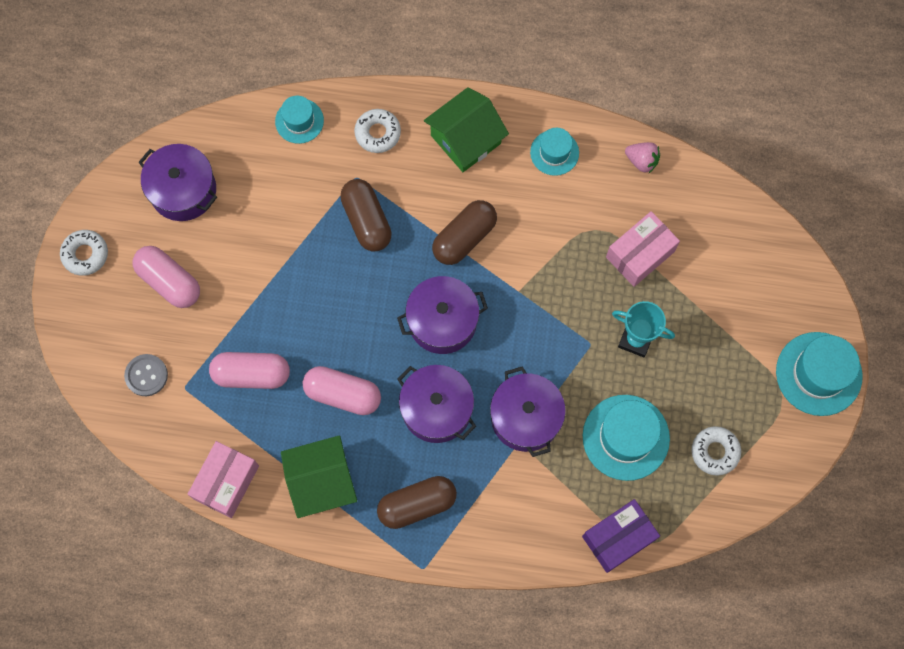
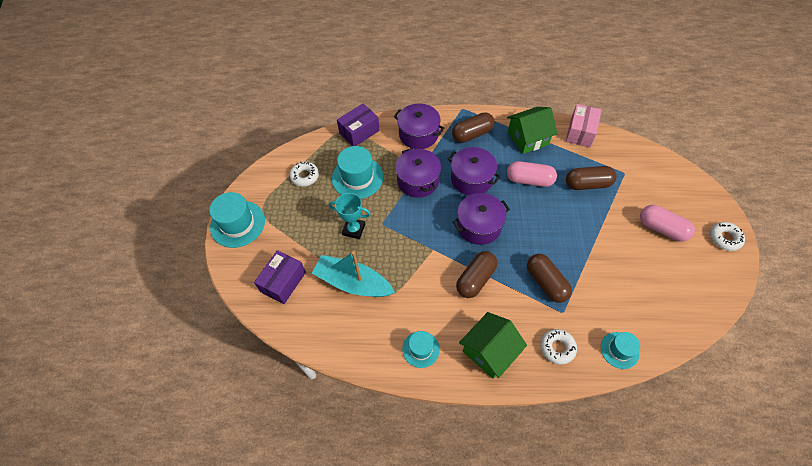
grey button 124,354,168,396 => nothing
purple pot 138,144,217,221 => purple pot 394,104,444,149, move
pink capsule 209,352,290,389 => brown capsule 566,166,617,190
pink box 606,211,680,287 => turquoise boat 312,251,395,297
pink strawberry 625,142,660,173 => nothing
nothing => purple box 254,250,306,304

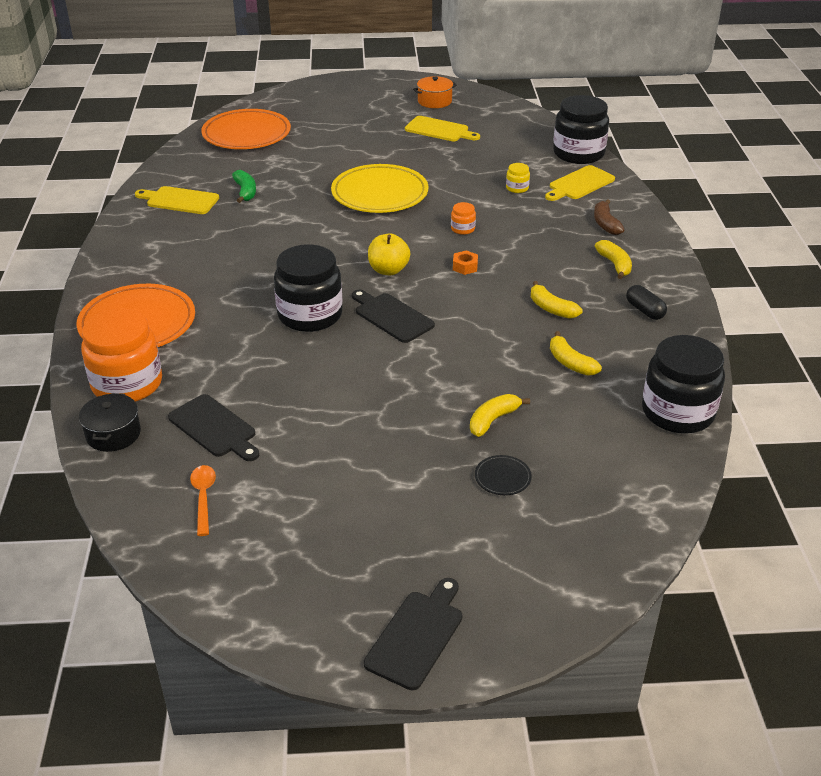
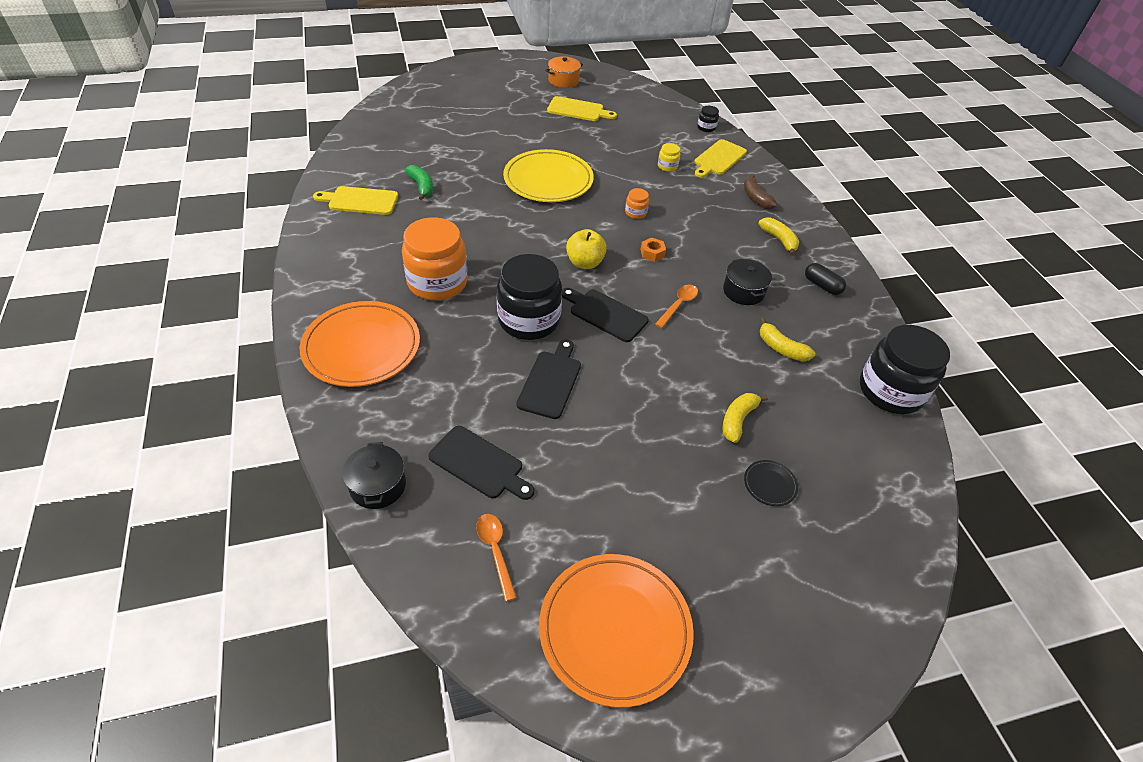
orange jar 81,308,162,402 => orange jar 402,218,468,301, move
orange plate 201,109,291,149 => orange plate 539,554,694,708, move
black cutting board 364,578,462,690 => black cutting board 516,339,581,419, move
yellow banana 531,281,583,319 => black pot 723,259,772,305
black jar 553,95,609,164 => black jar 697,106,719,132, x0.42
nothing => orange spoon 655,285,698,328

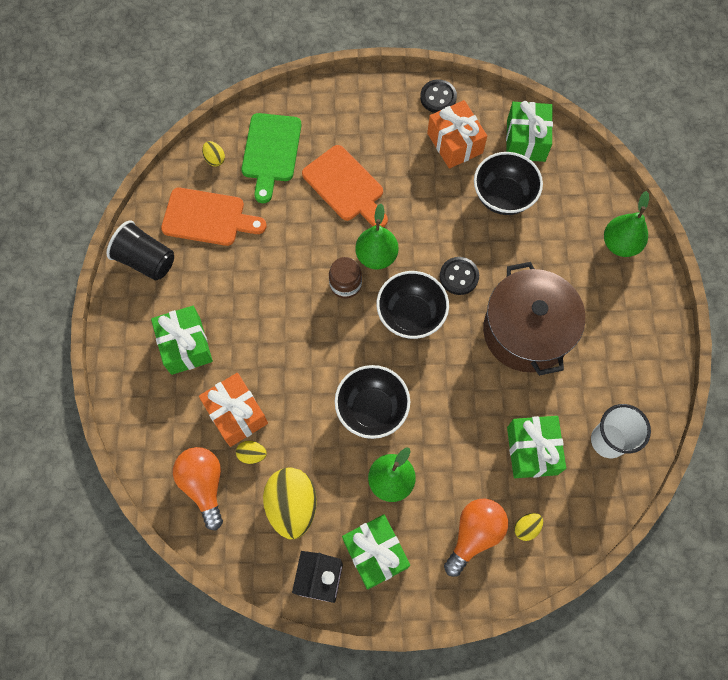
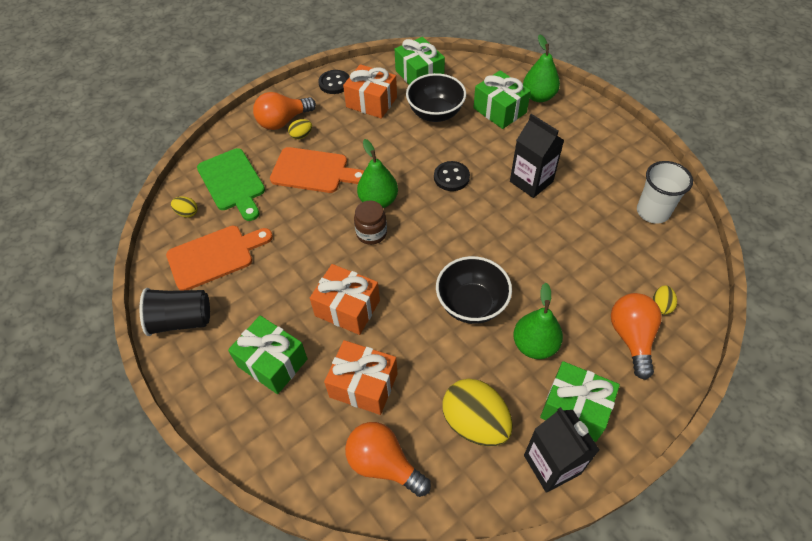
yellow egg 236,441,267,464 => yellow egg 288,119,312,139, move
black bowl 377,271,449,339 => nothing
brown pot 483,262,585,376 => black carton 510,114,564,198
green gift 507,416,566,478 => green gift 473,70,531,129, move
nothing => orange light bulb 253,92,316,130
nothing => orange gift 310,264,380,335

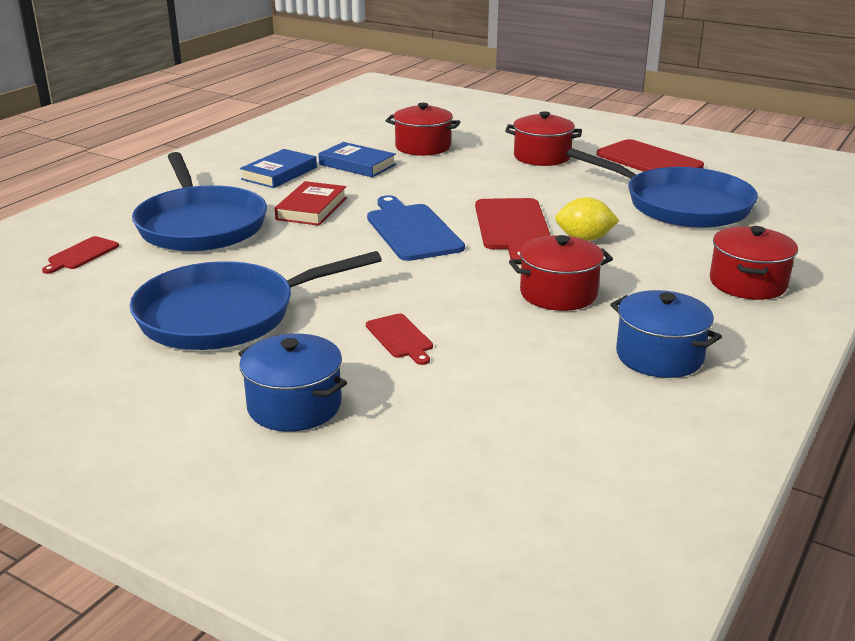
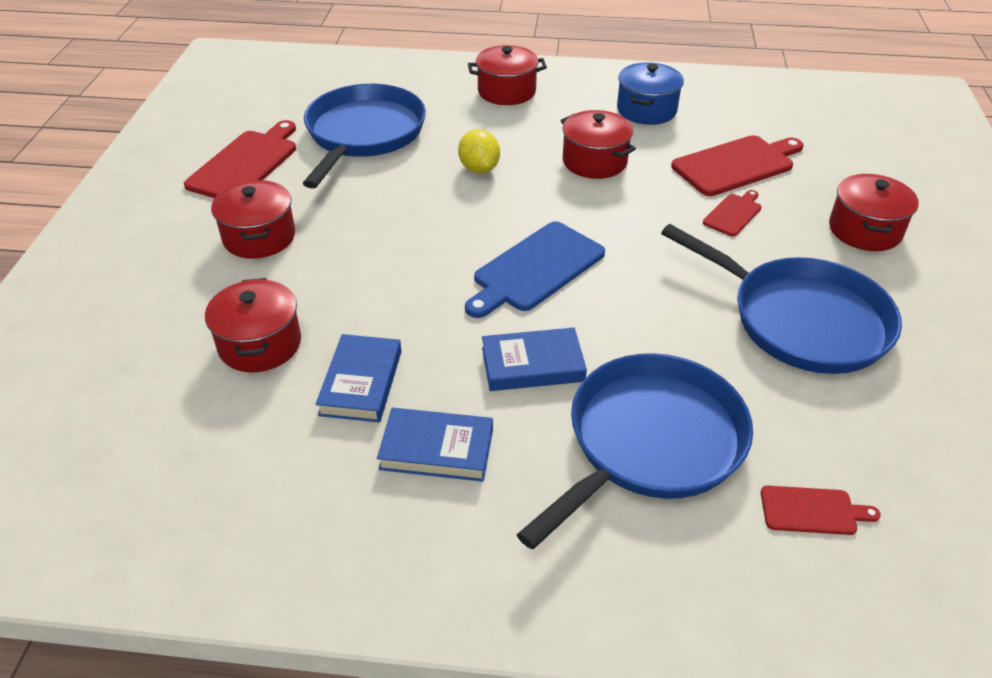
blue pot 238,334,347,432 => red pot 829,174,919,251
red book 275,181,347,226 => blue book 482,327,587,391
red cutting board 475,198,551,265 => red cutting board 671,135,804,196, move

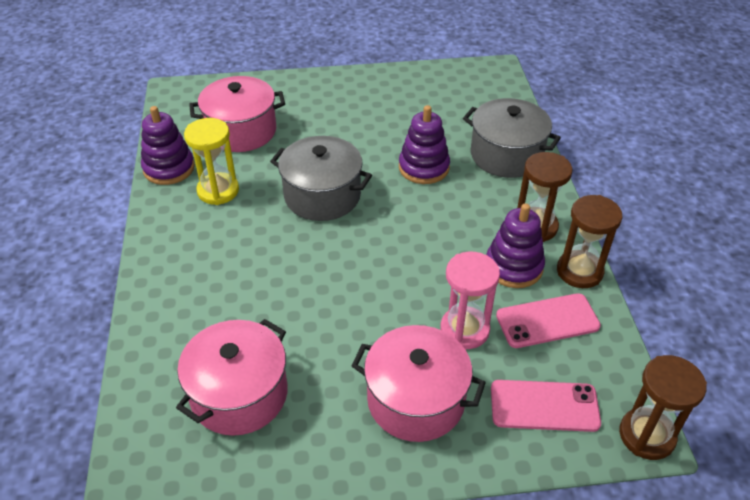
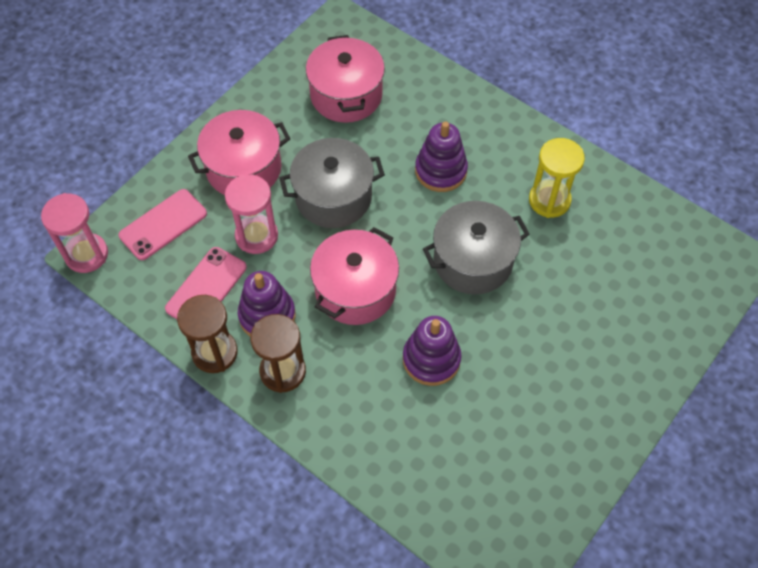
purple stacking toy 141,106,195,185 => purple stacking toy 415,121,468,192, move
pink pot 189,76,285,152 => pink pot 310,227,399,325, move
grey pot 463,98,561,178 => grey pot 280,138,385,228, move
brown hourglass 619,355,707,460 => pink hourglass 41,193,108,273

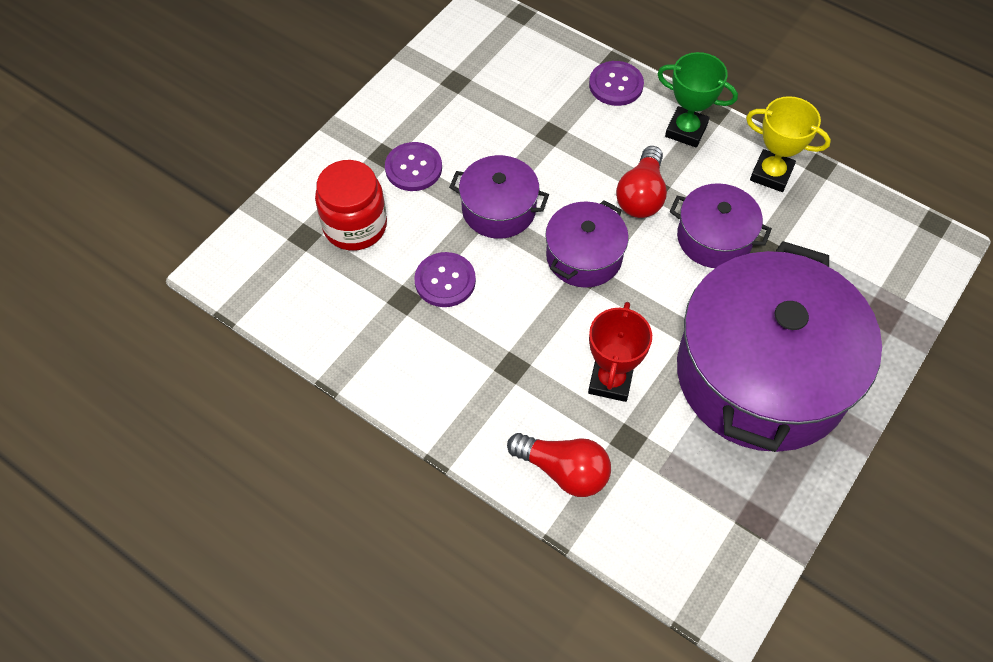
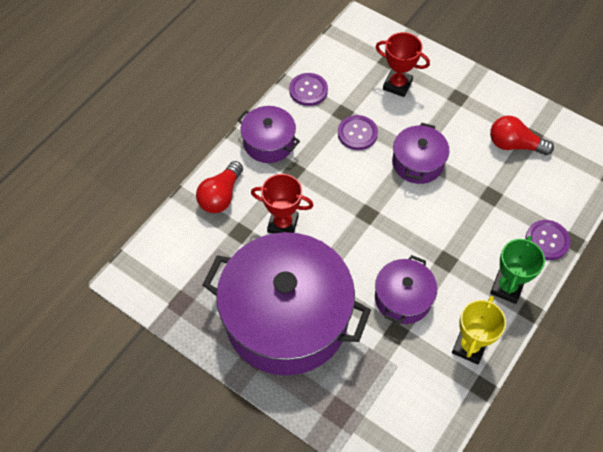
red jar 315,160,387,251 => red trophy 376,32,430,97
purple button 385,142,442,191 => purple button 289,73,328,106, move
purple pot 545,200,629,288 => purple pot 237,106,300,163, move
red light bulb 616,146,667,218 => red light bulb 490,116,554,155, move

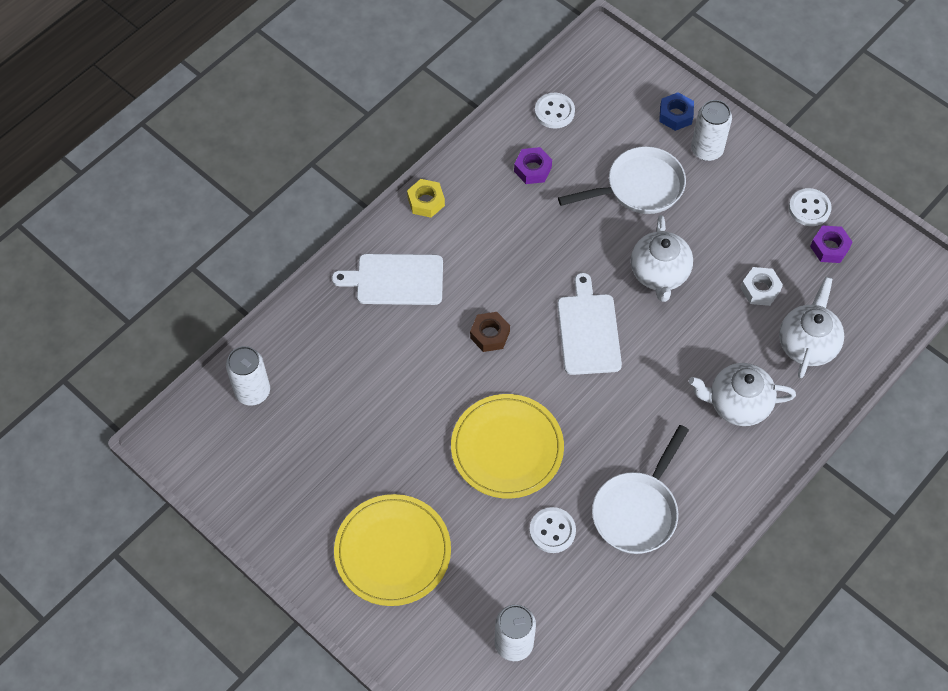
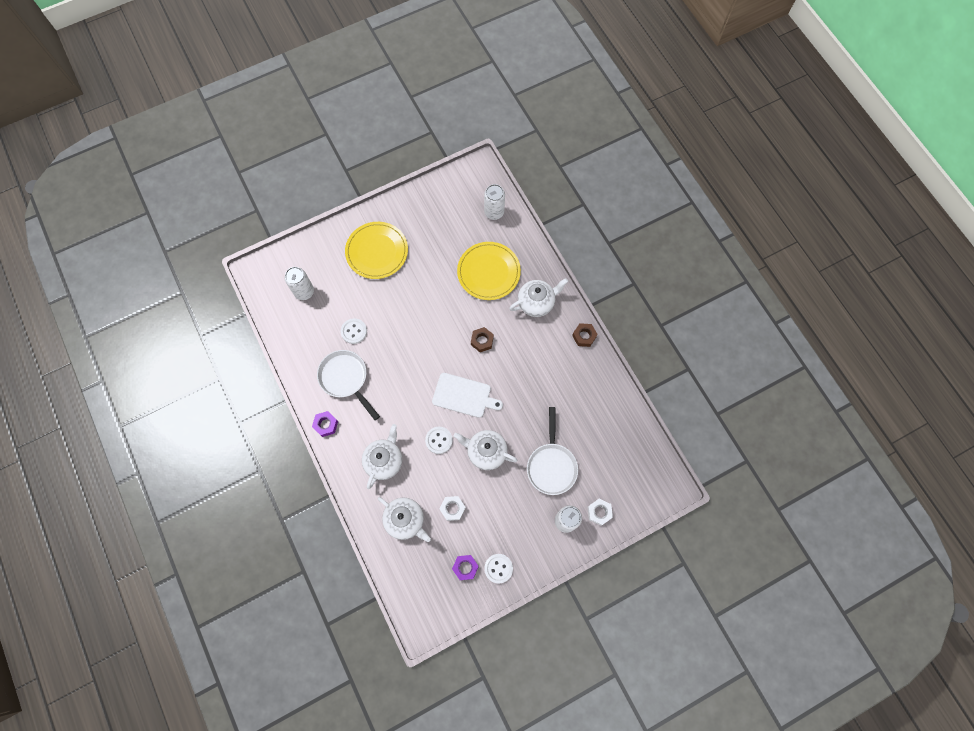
white cutting board 332,254,443,305 => white teapot 509,278,568,317
yellow nut 407,179,445,218 => brown nut 572,323,598,347
yellow plate 451,394,564,499 => yellow plate 457,242,521,300, move
purple nut 514,147,552,184 => purple nut 312,411,338,437, move
white button 535,93,575,129 => white button 425,427,453,454, move
blue nut 659,92,694,131 => white nut 587,499,613,526

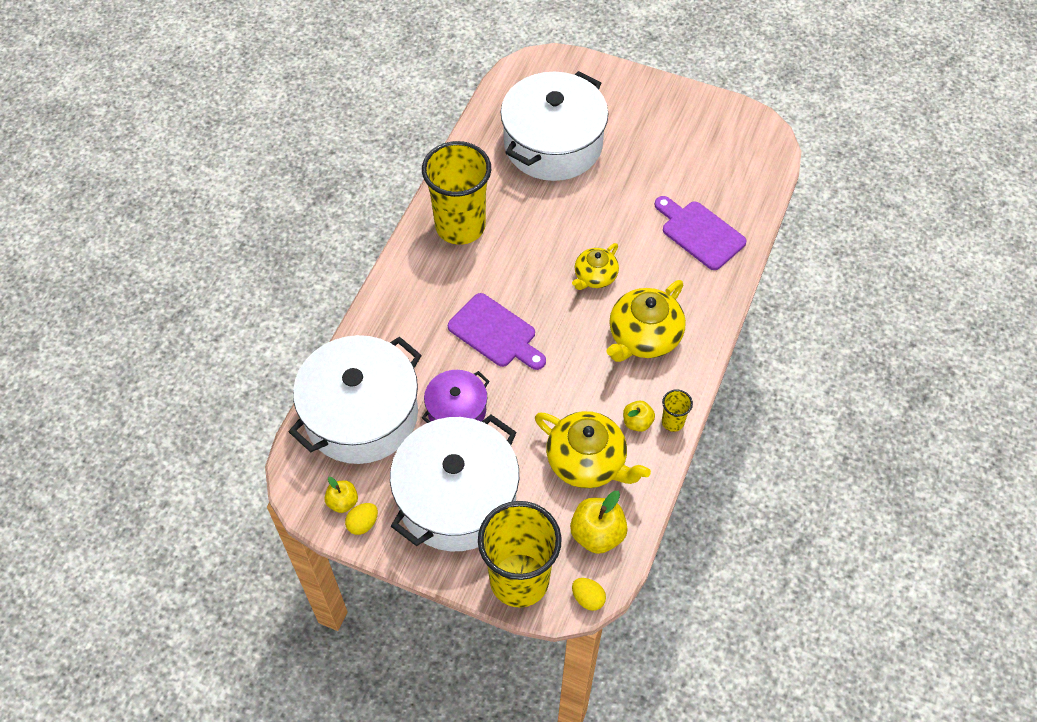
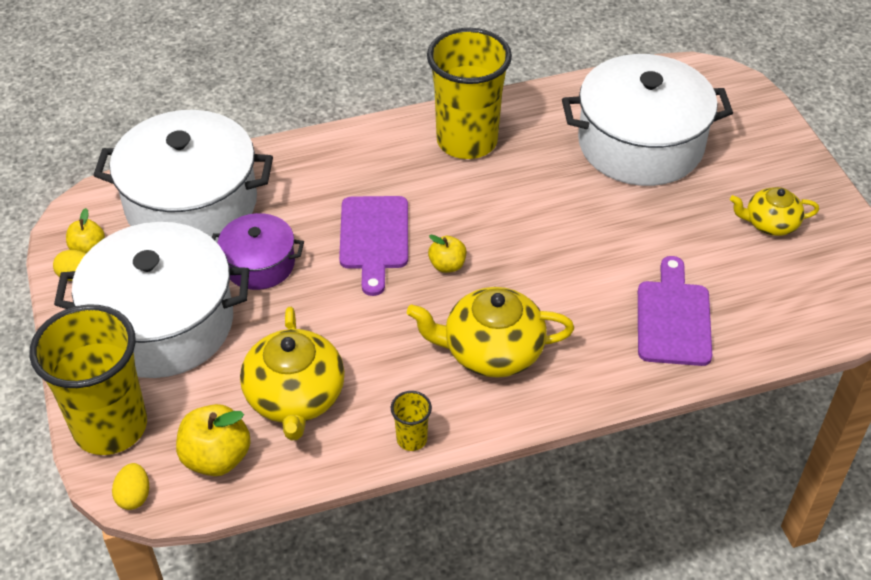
yellow teapot 572,243,619,290 => yellow teapot 730,187,819,236, move
yellow apple 623,401,655,432 => yellow apple 428,235,466,273, move

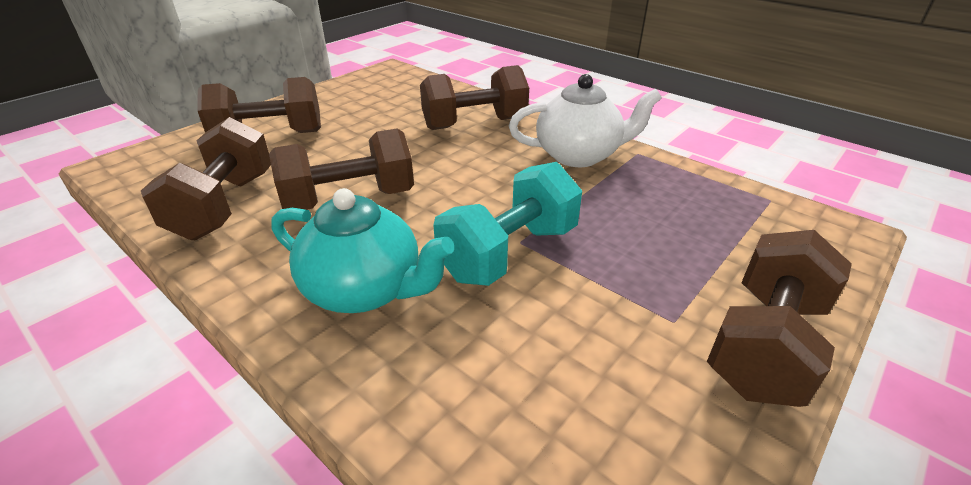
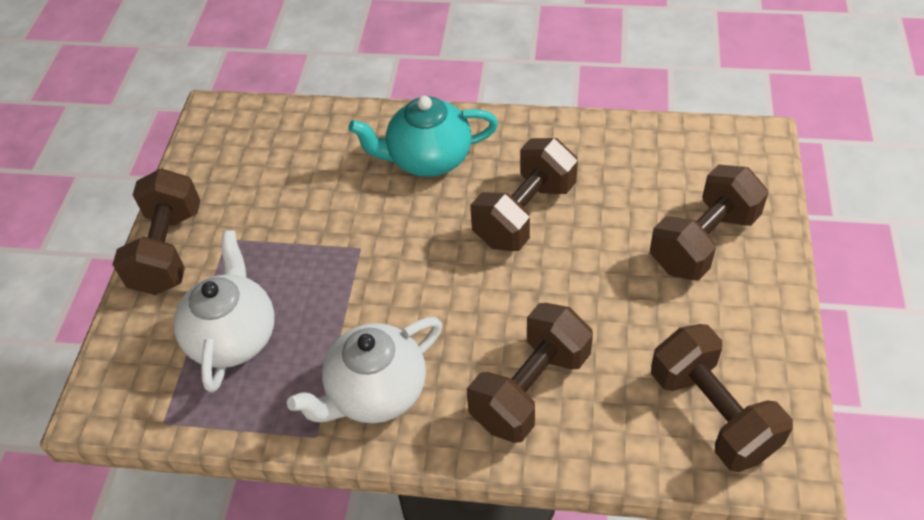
brown dumbbell 141,117,271,241 => brown dumbbell 651,324,793,472, move
turquoise dumbbell 433,162,582,286 => nothing
nothing => white teapot 174,231,275,392

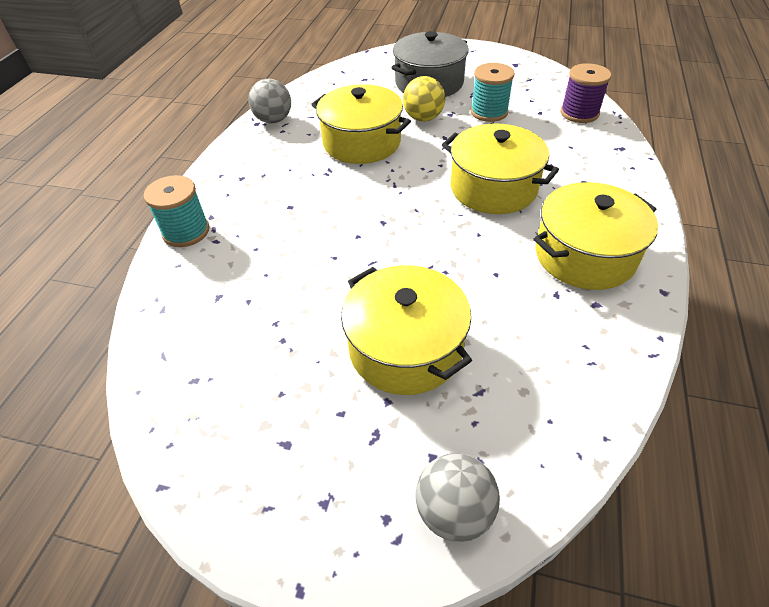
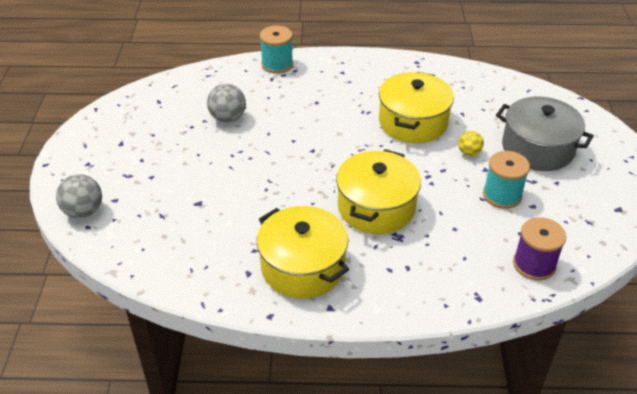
grey ball 248,79,291,124 => grey ball 207,84,246,123, move
yellow pot 341,265,472,395 => nothing
yellow ball 403,76,445,121 => yellow ball 458,131,484,156, x0.62

